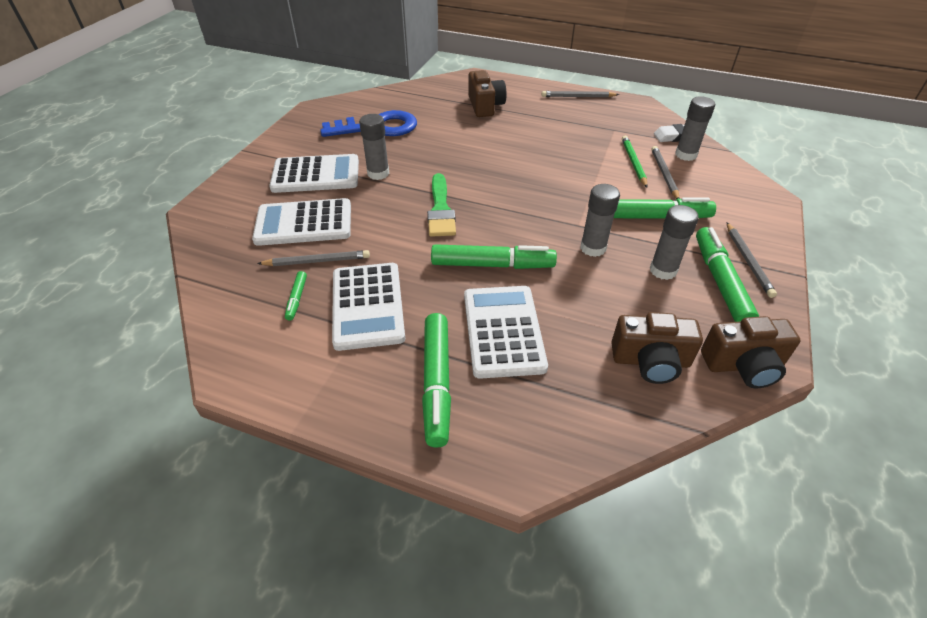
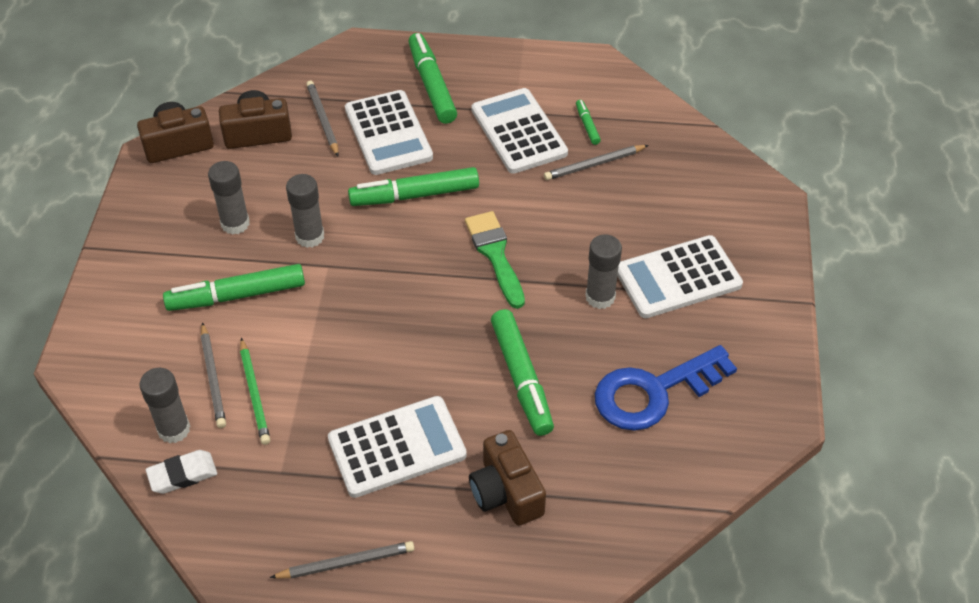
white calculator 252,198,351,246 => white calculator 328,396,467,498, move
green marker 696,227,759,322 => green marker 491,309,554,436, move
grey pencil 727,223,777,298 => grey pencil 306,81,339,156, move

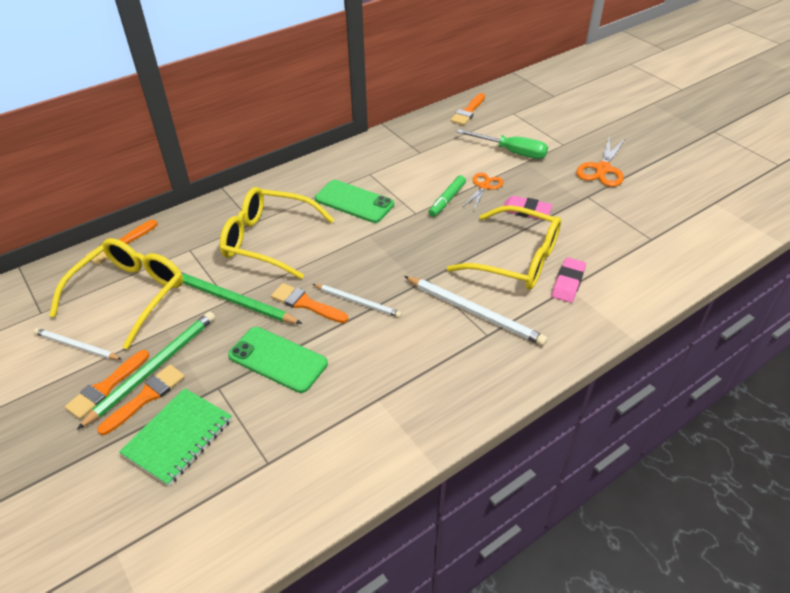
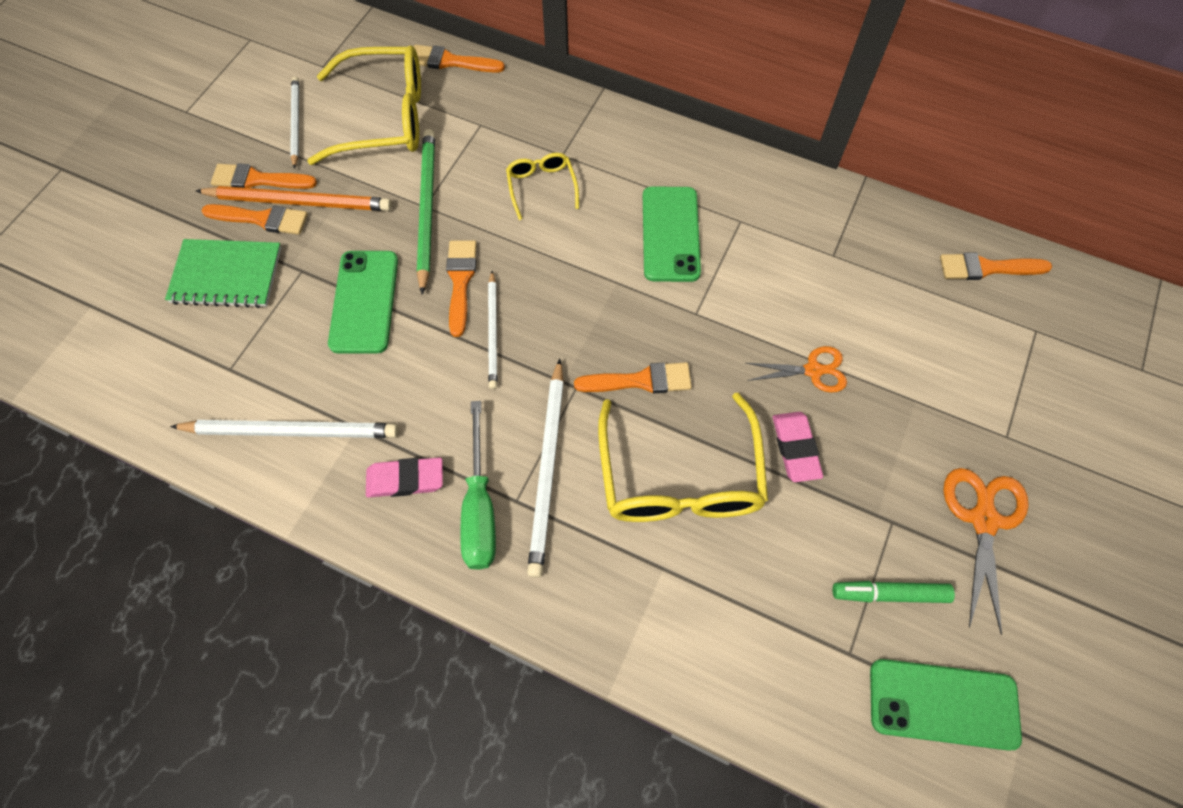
green pencil 77,311,215,430 => orange pencil 196,186,392,211
yellow glasses 220,187,334,279 => yellow glasses 506,153,579,220, x0.50
green marker 429,175,466,217 => green marker 832,581,955,603, move
green screwdriver 457,129,548,159 => green screwdriver 460,401,496,569, move
pink eraser 552,257,586,303 => pink eraser 366,457,443,498, move
orange scissors 576,138,625,187 => orange scissors 943,468,1029,635, 105 degrees clockwise
nothing => white pencil 170,420,398,438
nothing => orange brush 574,362,692,393
nothing => green phone 870,659,1022,751

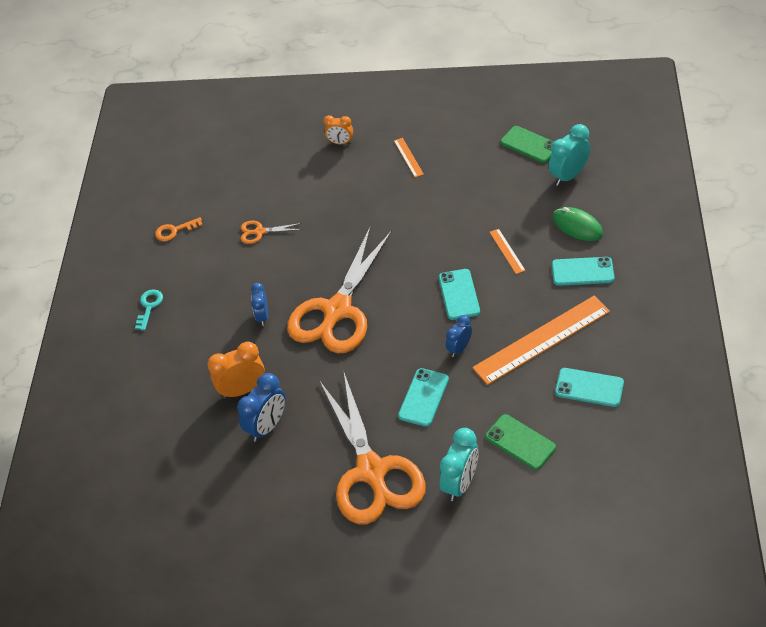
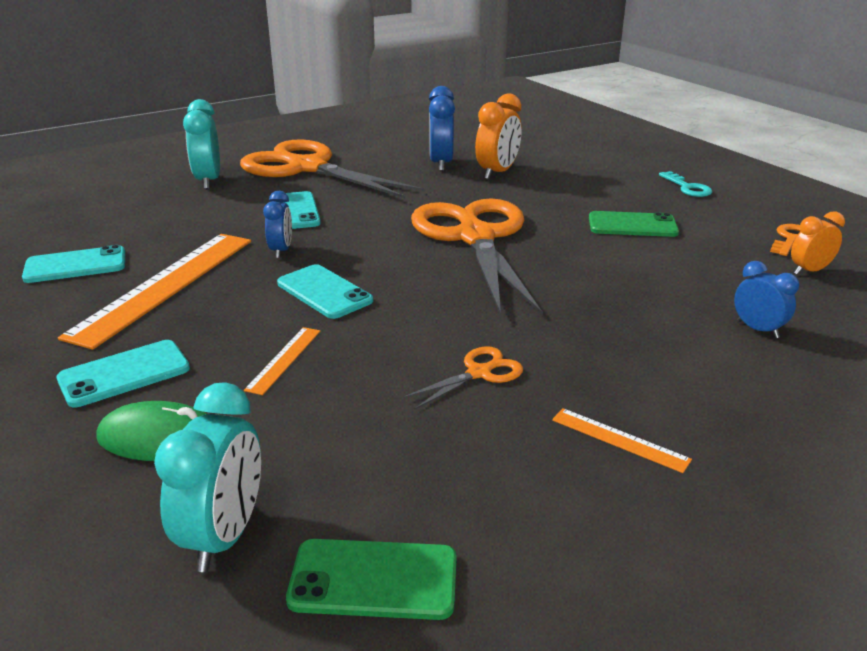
orange scissors 241,221,302,244 => orange scissors 402,346,523,410, move
blue clock 251,283,268,326 => blue clock 734,261,799,338, move
orange clock 323,115,353,144 => orange clock 791,211,845,275, move
green phone 485,414,556,470 => green phone 589,211,679,237, move
orange ruler 490,229,526,274 => orange ruler 244,327,320,395, 75 degrees clockwise

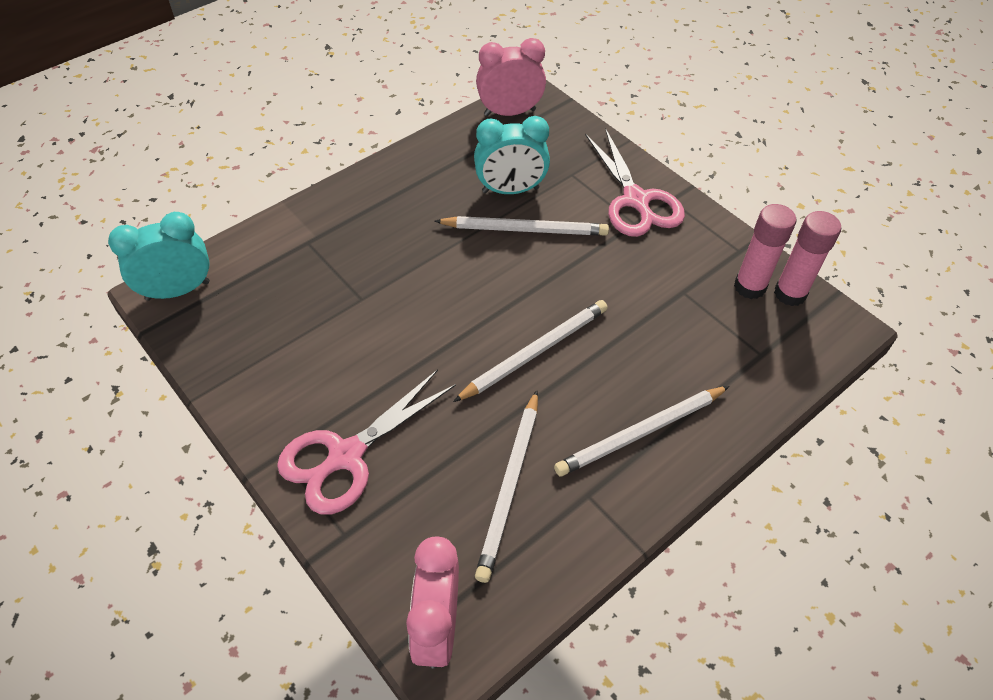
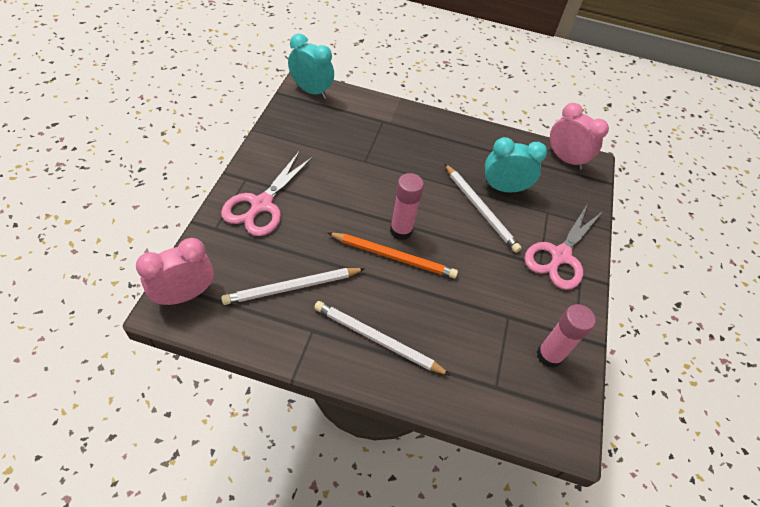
pink scissors 277,369,456,514 => pink scissors 221,152,313,236, 75 degrees counterclockwise
white pencil 453,300,608,402 => orange pencil 328,232,458,278
turquoise clock 474,116,550,194 => turquoise clock 484,137,547,193, 135 degrees clockwise
pink glue stick 774,211,841,306 => pink glue stick 390,173,424,240, move

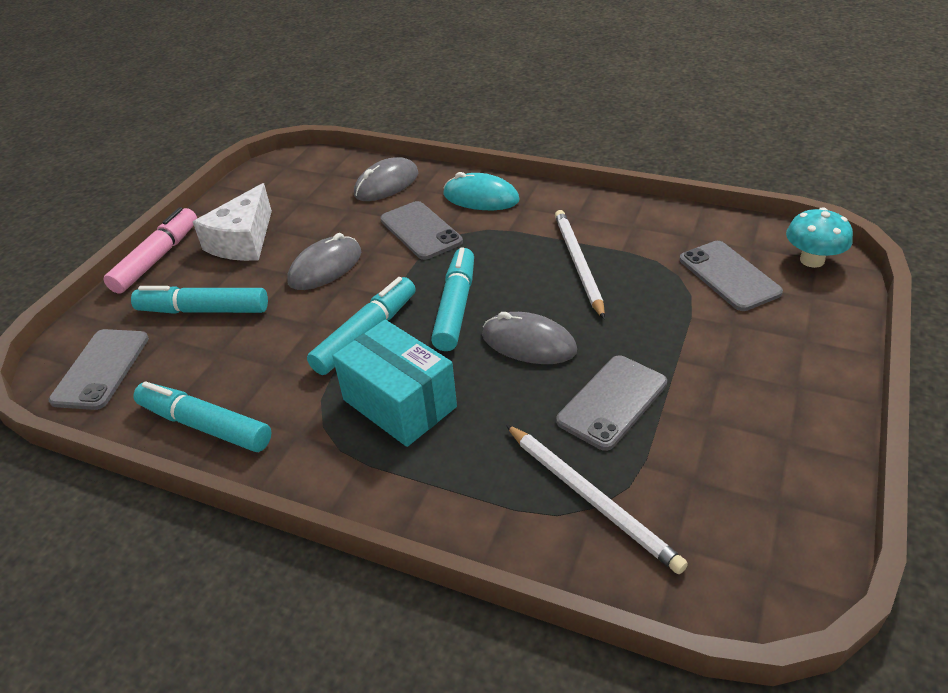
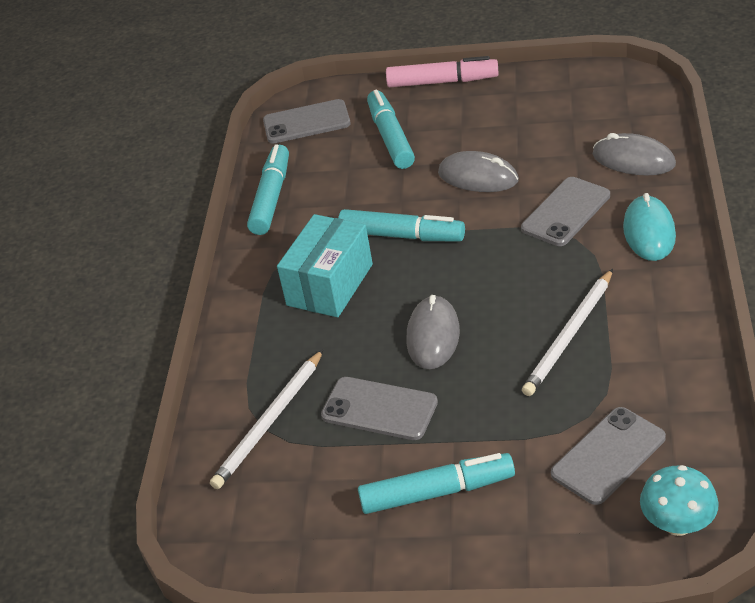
white cheese 193,183,272,261 => nothing
turquoise marker 431,247,474,351 => turquoise marker 358,453,515,514, move
white pencil 555,210,605,319 => white pencil 522,269,613,396, 150 degrees clockwise

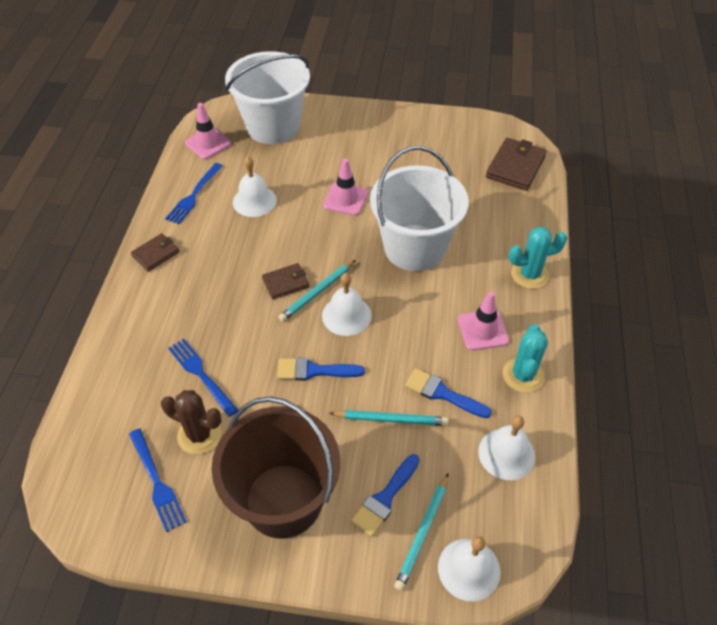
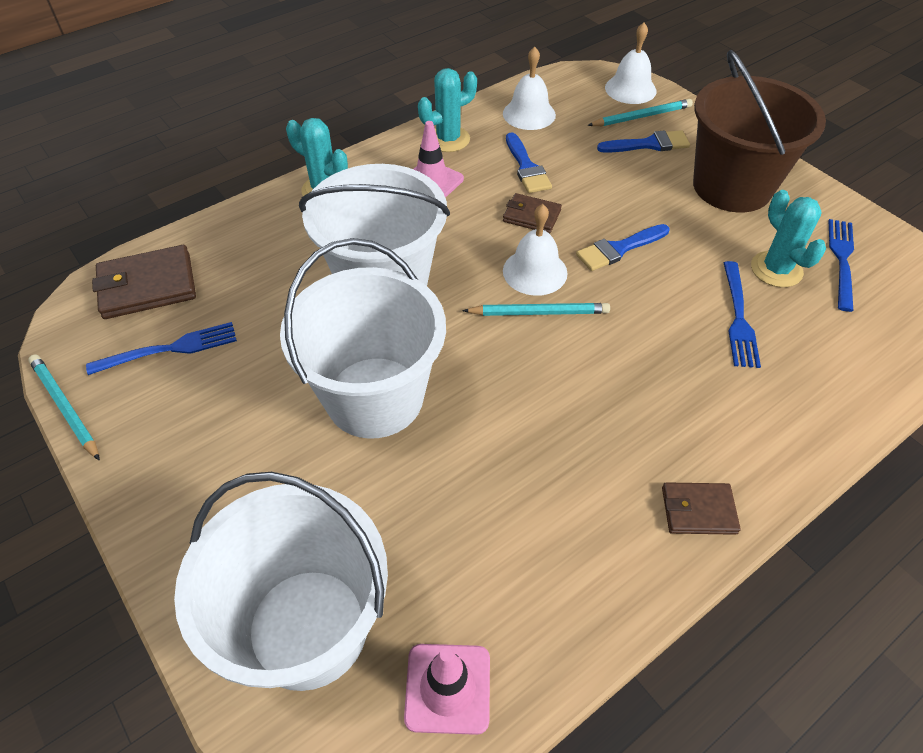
brown cactus 161,390,222,454 => turquoise cactus 751,190,826,287
blue fork 165,163,223,224 => blue fork 86,322,237,375, move
white bell 233,156,277,217 => nothing
brown wallet 262,263,309,299 => brown wallet 503,193,562,233, move
blue brush 277,358,365,381 => blue brush 576,224,669,271, 105 degrees clockwise
pink traffic cone 323,158,368,216 => white bucket 280,238,446,439
turquoise pencil 329,410,449,426 => turquoise pencil 28,354,100,461, move

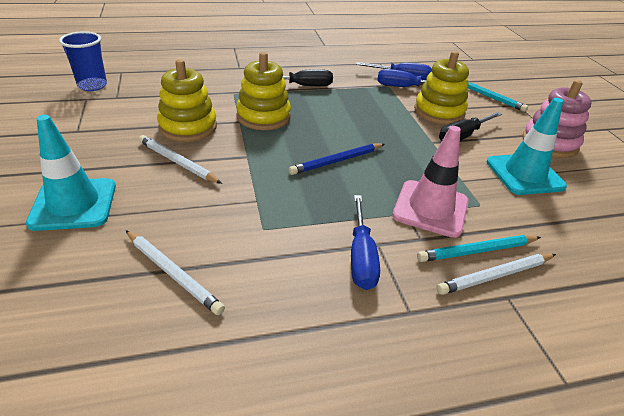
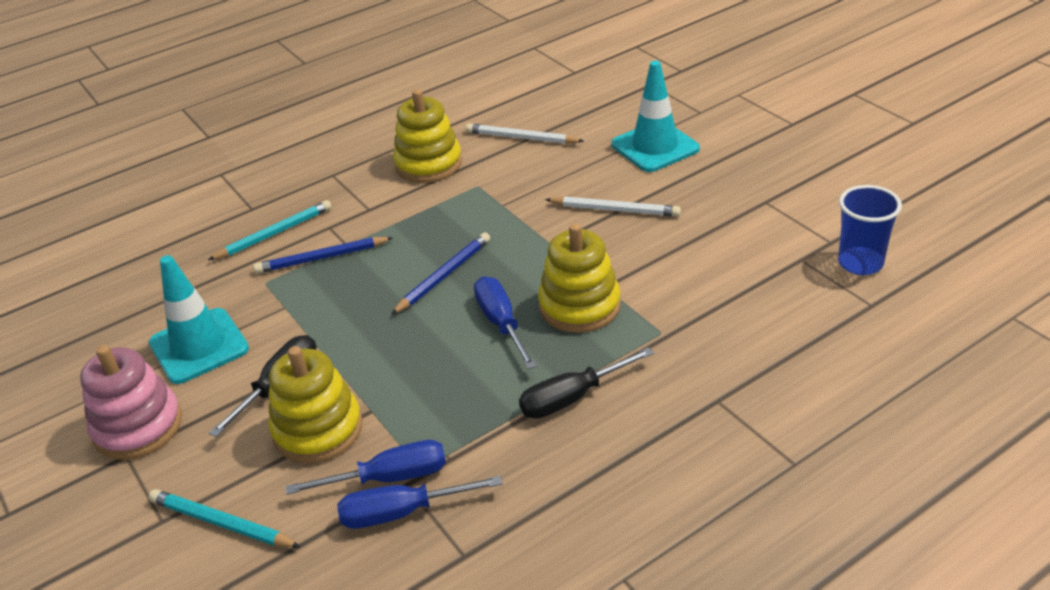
yellow stacking toy 157,59,217,142 => yellow stacking toy 393,89,462,183, move
blue screwdriver 351,195,380,290 => blue screwdriver 474,276,537,369, move
pink traffic cone 392,126,469,238 => blue pencil 253,237,394,274
white pencil 436,254,556,295 => nothing

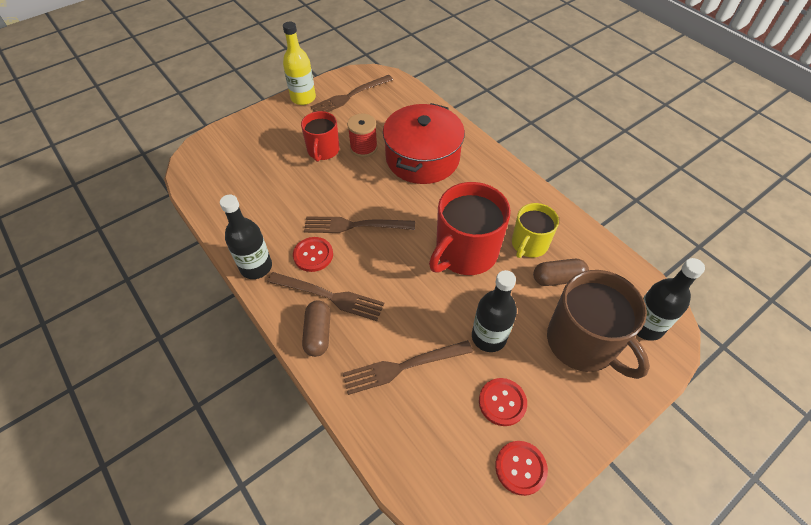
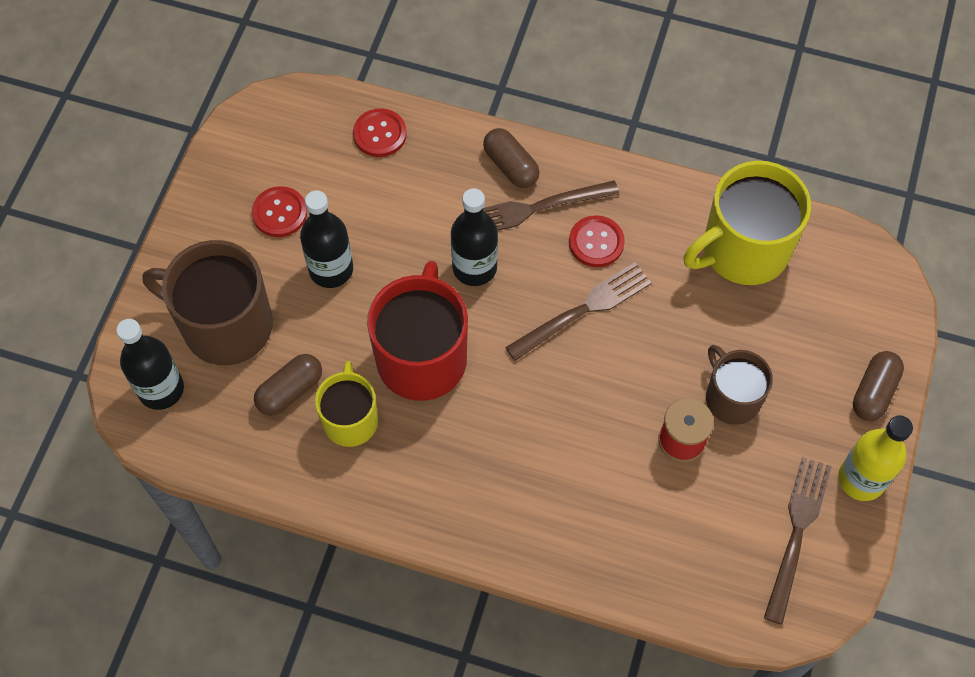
black bottle 220,194,272,279 => black bottle 451,188,498,286, move
red mug 301,111,340,162 => brown mug 706,345,773,425
brown fork 342,340,473,395 => nothing
red pot 383,103,465,184 => nothing
red button 495,441,548,496 => red button 353,108,407,157, move
nothing => yellow mug 683,161,811,285
nothing => brown capsule 853,351,904,421

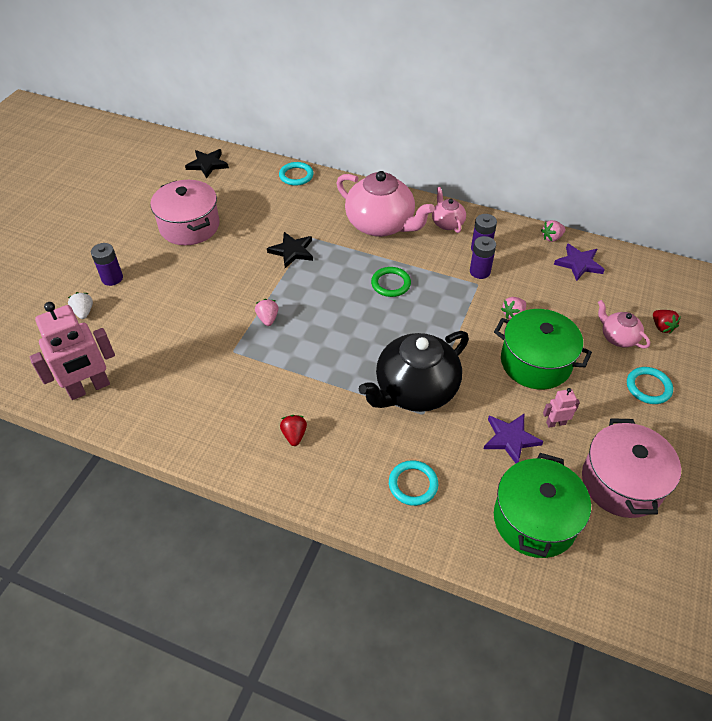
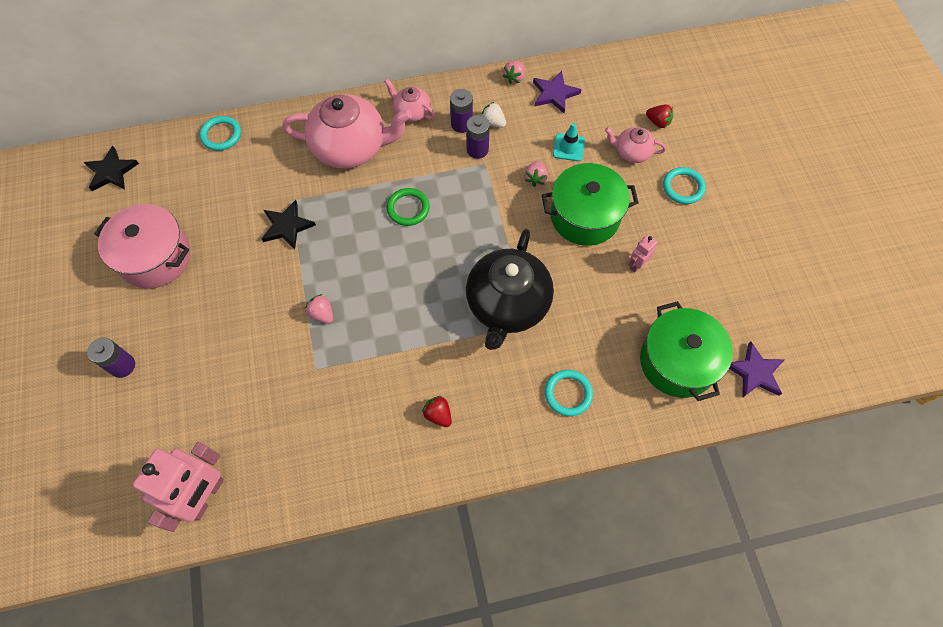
white strawberry 68,292,93,319 => white strawberry 481,102,506,128, move
purple star 484,414,544,463 => purple star 729,341,785,398, move
pink pot 582,418,681,518 => nothing
nothing => turquoise traffic cone 553,123,585,161

